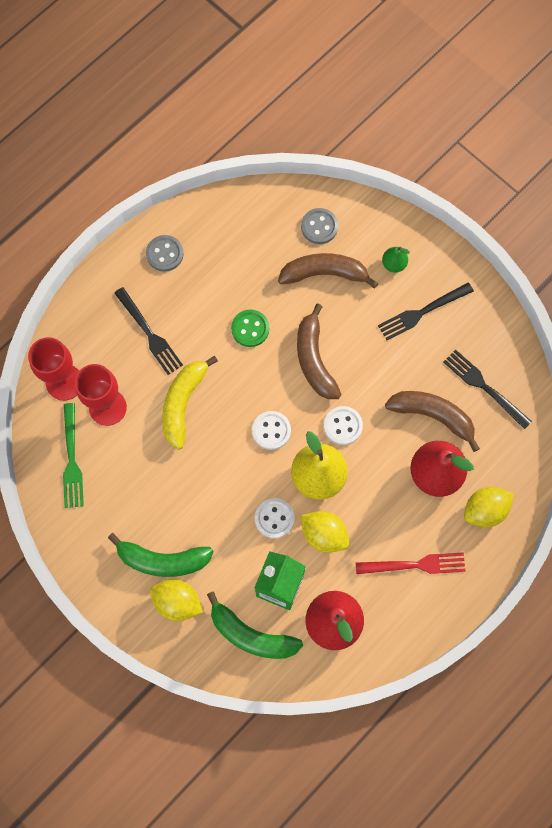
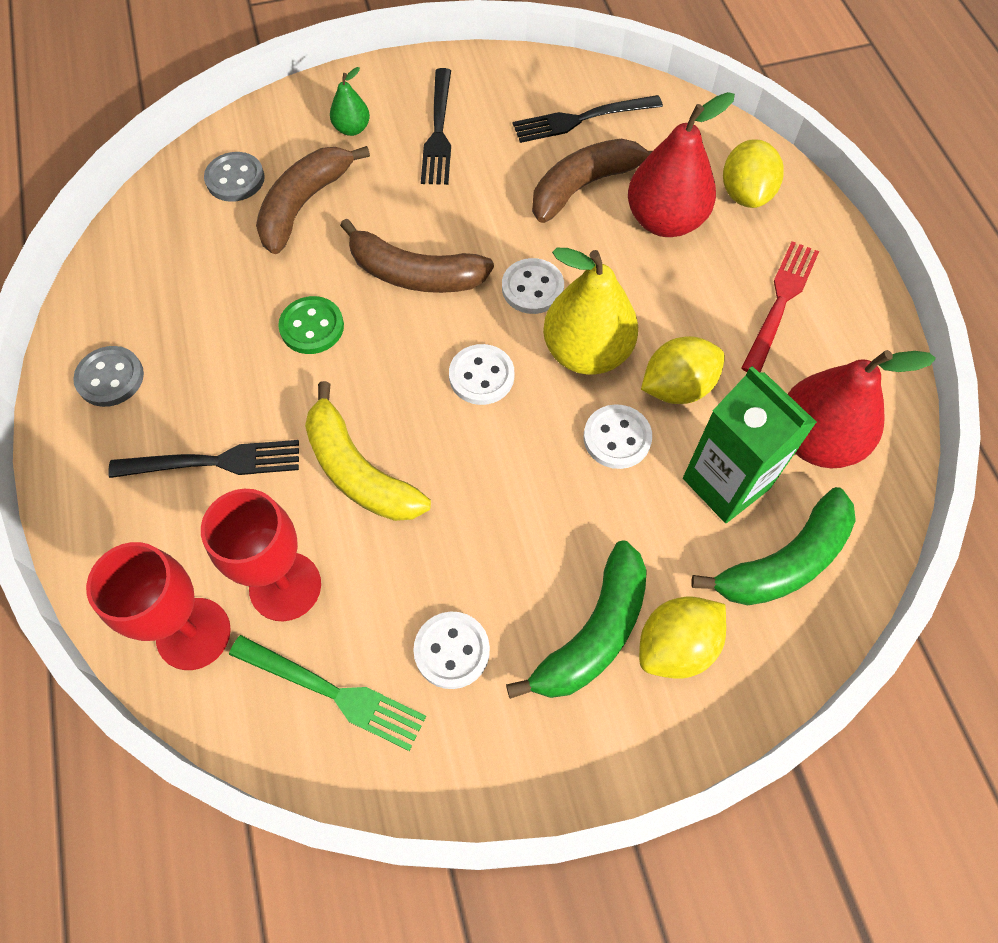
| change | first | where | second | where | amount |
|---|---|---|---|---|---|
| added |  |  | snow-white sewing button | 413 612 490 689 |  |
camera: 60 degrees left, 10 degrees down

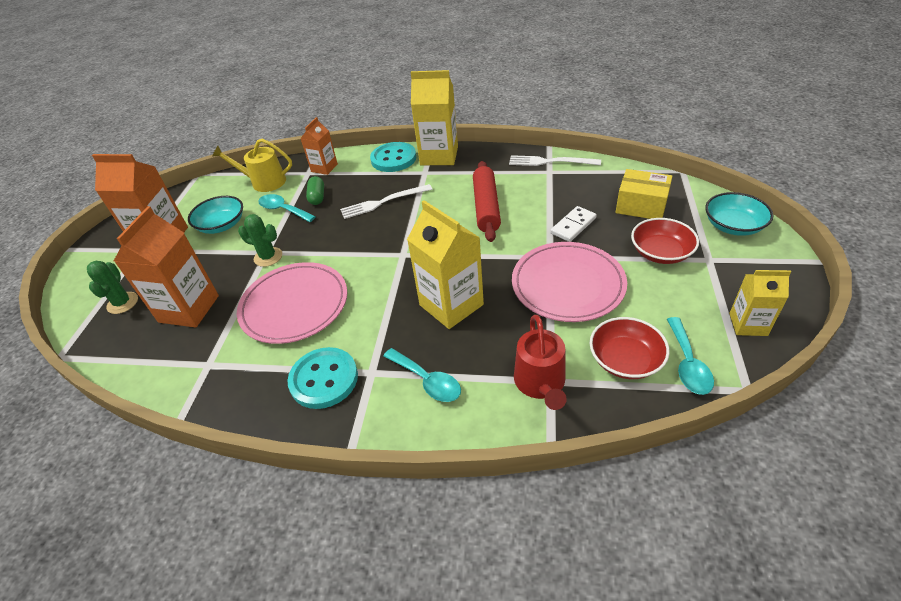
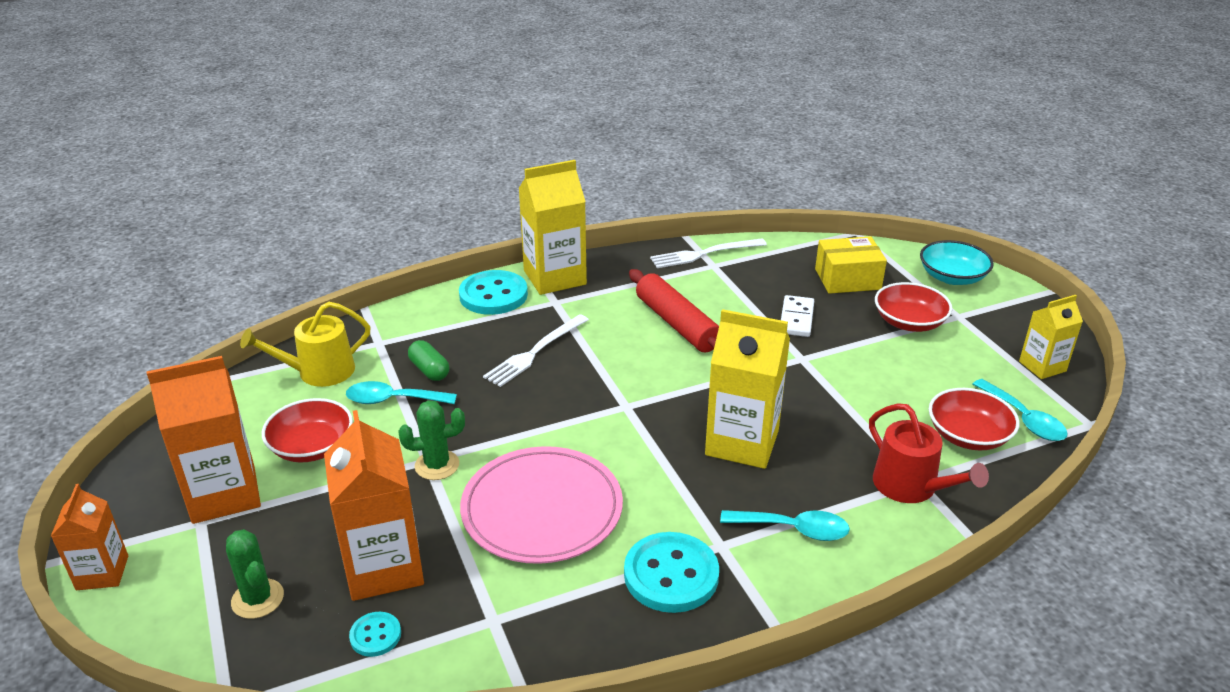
| change | first | where | second | where | amount |
|---|---|---|---|---|---|
| moved | bright orange carton | 300 117 338 175 |  | 51 484 128 590 |  |
| recoloured | aqua serving bowl | 188 196 243 234 | red serving bowl | 262 398 353 463 |  |
| added |  |  | aqua sewing button | 349 612 401 657 |  |
| removed | rose-pink plate | 512 242 627 322 |  |  |  |
camera: 35 degrees left, 10 degrees down

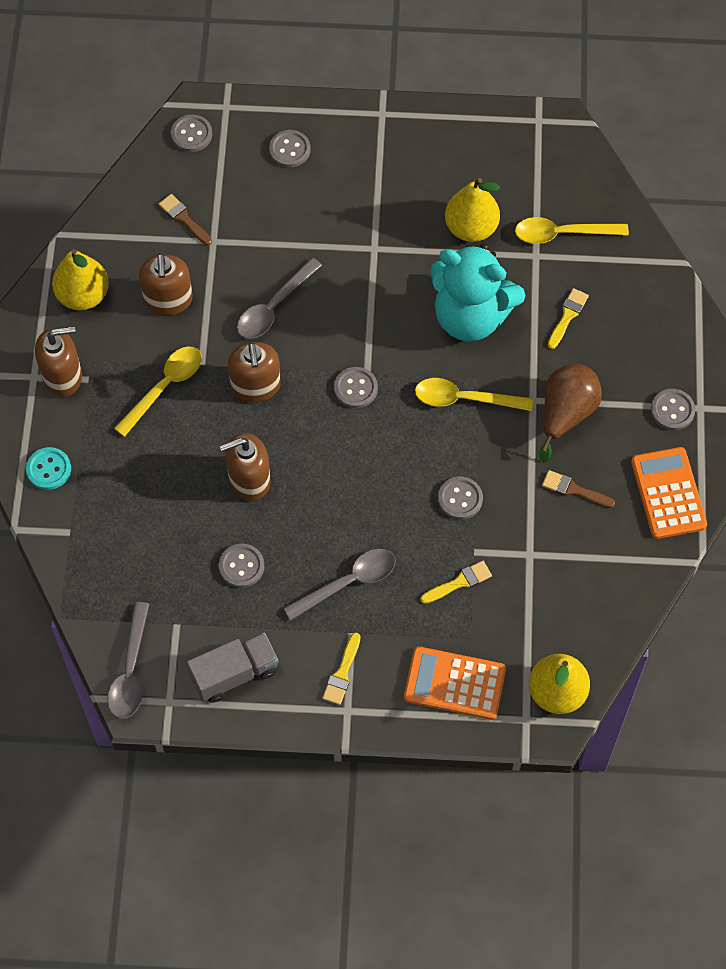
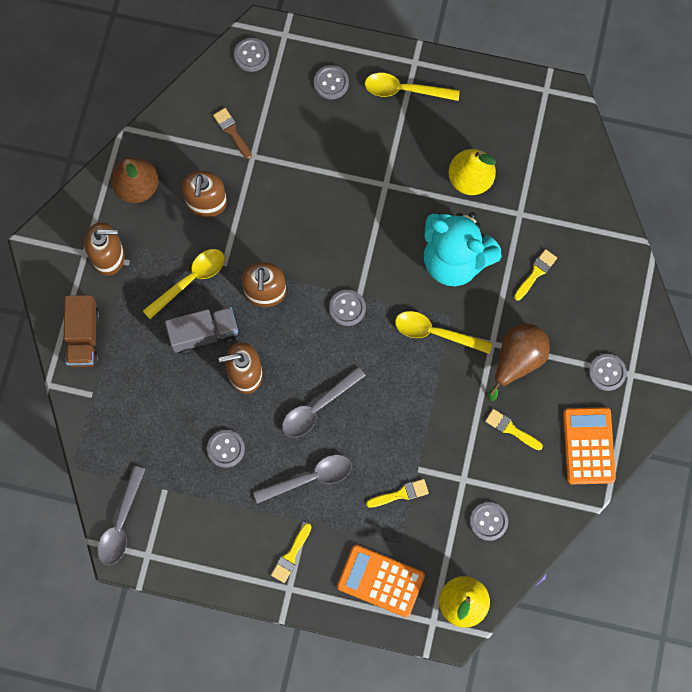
| change | first | where | second | where | amount |
|---|---|---|---|---|---|
| replaced | aqua sewing button | 26 447 71 490 | russet truck | 64 295 100 367 |  |
| recoloured | bright yellow toy pear | 52 249 109 310 | russet toy pear | 111 157 158 203 |  |
| moved | ash-grey truck | 186 633 278 703 |  | 165 307 238 354 |  |
| moved | ash-grey tablespoon | 237 258 322 339 |  | 282 367 366 437 |  |
| moved | bright yellow tablespoon | 515 217 629 244 |  | 365 73 460 101 |  |
| moved | ash-grey sewing button | 438 477 483 520 |  | 470 502 508 541 |  |
| recoloured | russet brush | 542 470 615 508 | bright yellow brush | 485 409 543 450 |  |
camera: 10 degrees right, 10 degrees up

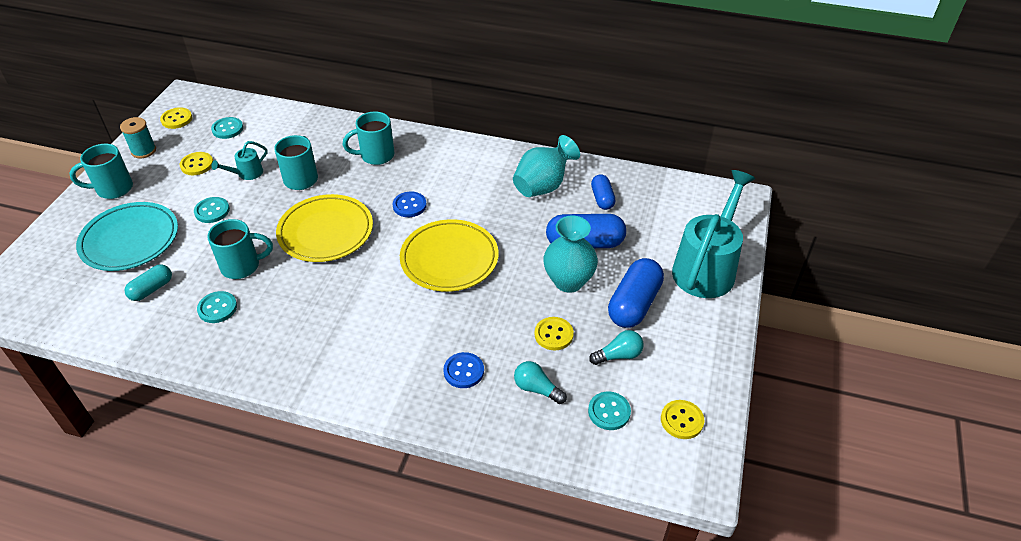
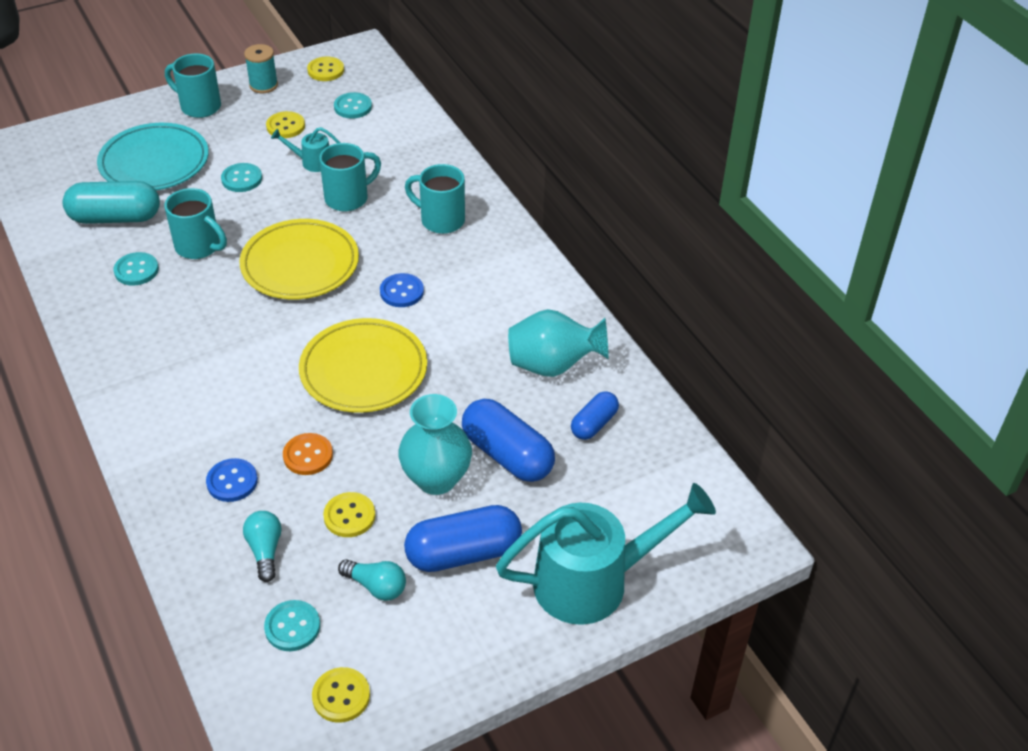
| change | first | where | second | where | amount |
|---|---|---|---|---|---|
| resized | aqua pill | 124 264 172 301 |  | 63 181 160 224 | x1.73 |
| added |  |  | bright orange sewing button | 283 433 333 475 |  |
camera: 45 degrees right, 0 degrees up

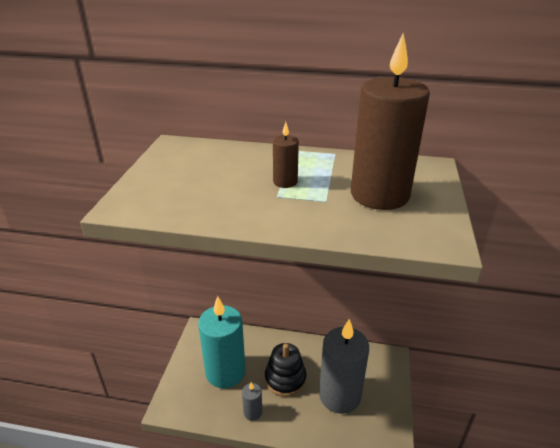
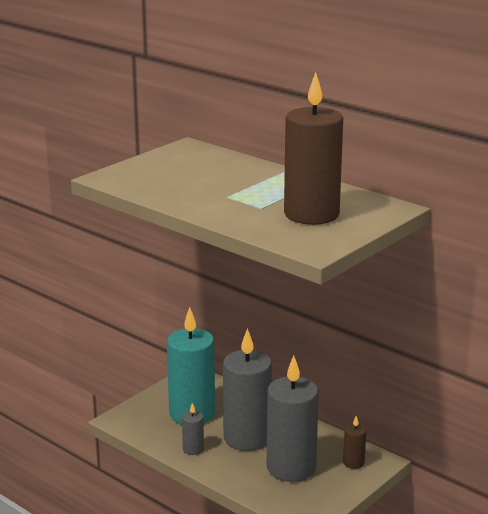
| change | first | where | second | where | amount |
|---|---|---|---|---|---|
| replaced | black stacking rings | 265 343 306 397 | ash-grey wax candle | 223 328 272 451 |  |
| moved | russet wax candle | 273 122 299 188 |  | 343 416 366 469 |  |
camera: 30 degrees right, 10 degrees down

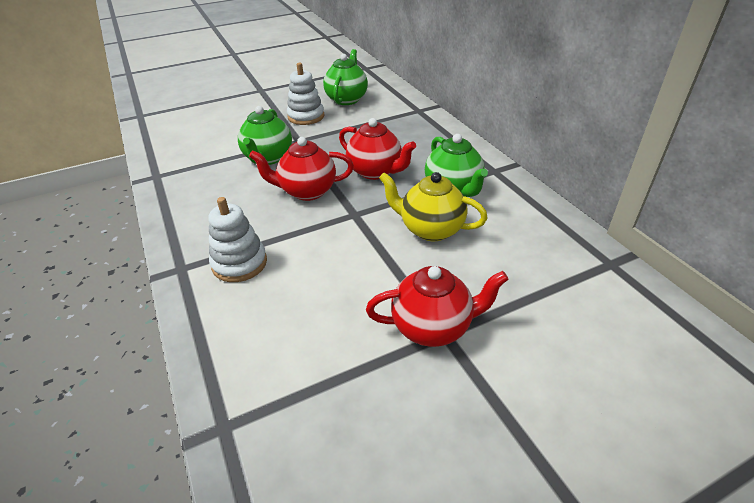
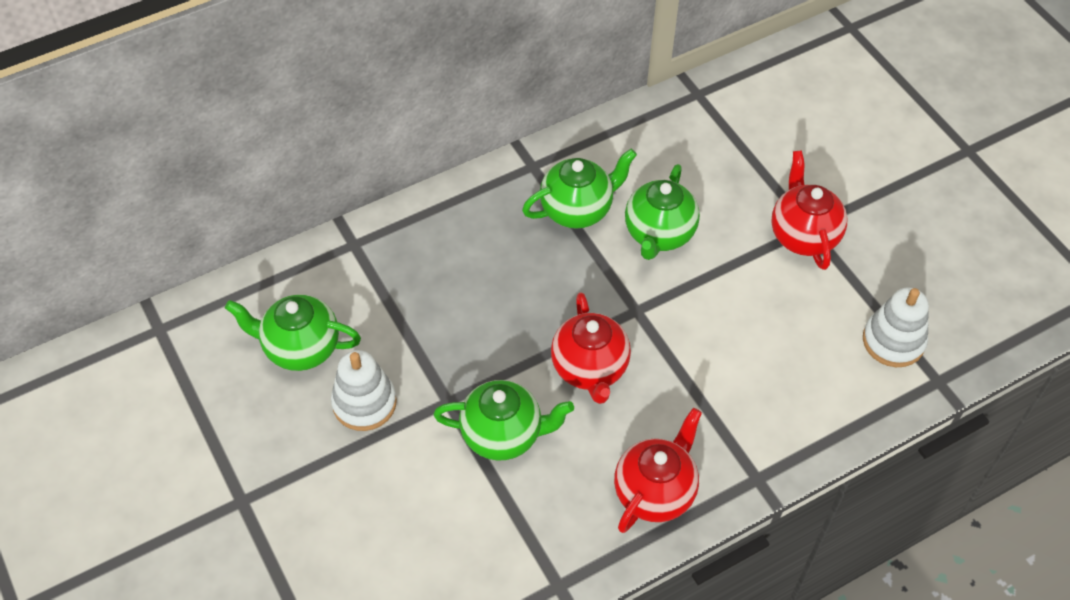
| change | first | where | second | where | amount |
|---|---|---|---|---|---|
| moved | red tea pot | 339 118 416 180 |  | 614 408 702 533 |  |
| recoloured | bright yellow tea pot | 379 172 488 241 | green tea pot | 625 164 700 260 |  |
| moved | snow-white stacking rings | 208 197 267 282 |  | 863 287 929 367 |  |
camera: 95 degrees left, 15 degrees up

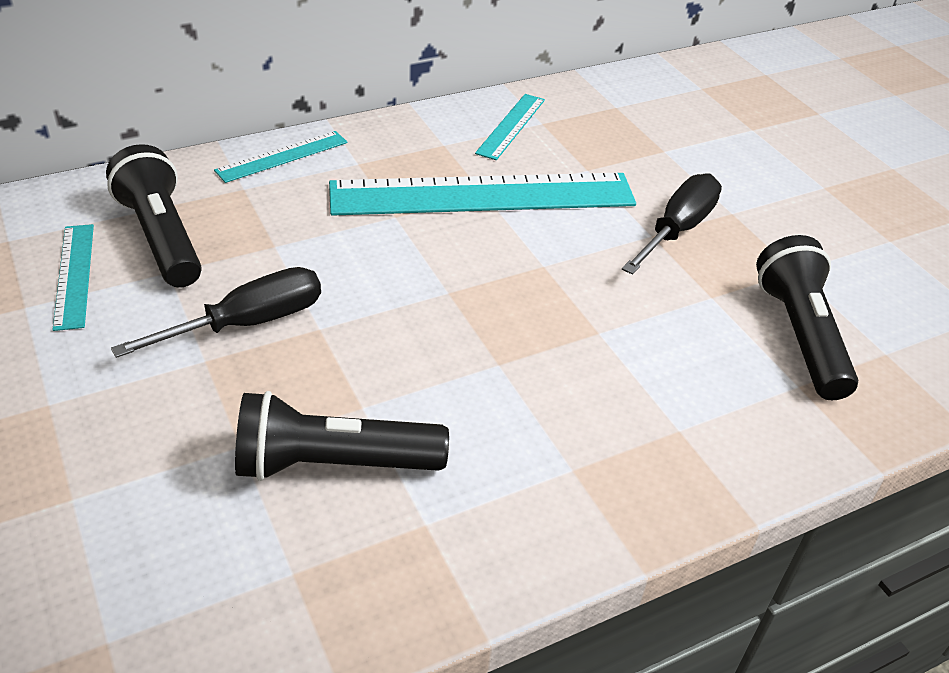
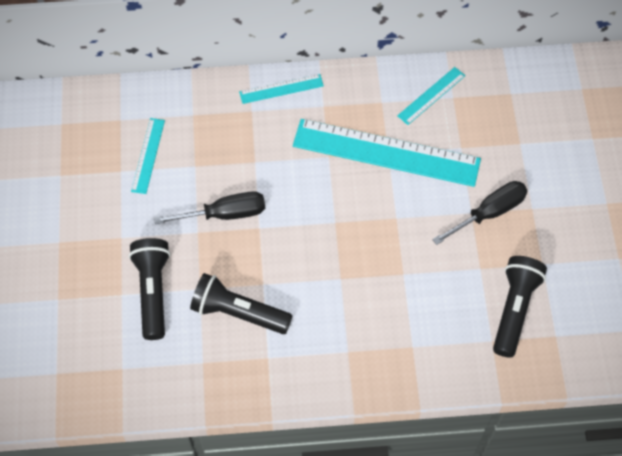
| change | first | where | second | where | amount |
|---|---|---|---|---|---|
| moved | black flashlight | 106 144 202 288 |  | 129 238 170 340 |  |
camera: 25 degrees right, 20 degrees up

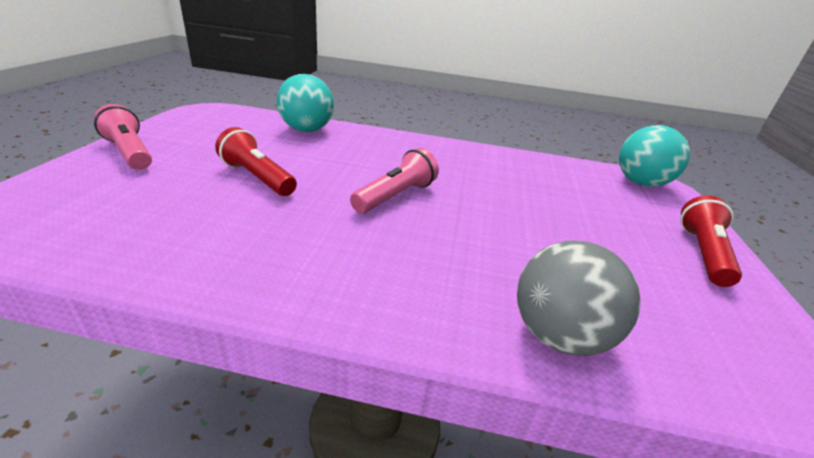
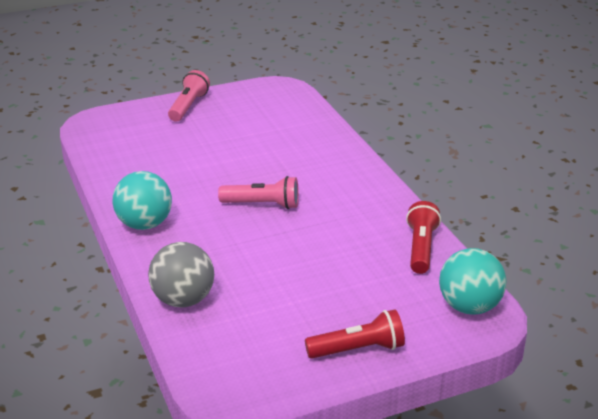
| change | first | where | second | where | amount |
|---|---|---|---|---|---|
| moved | aqua sphere | 277 74 334 132 |  | 113 171 172 230 |  |
| moved | red flashlight | 215 127 297 196 |  | 406 201 441 274 |  |
camera: 60 degrees right, 0 degrees up

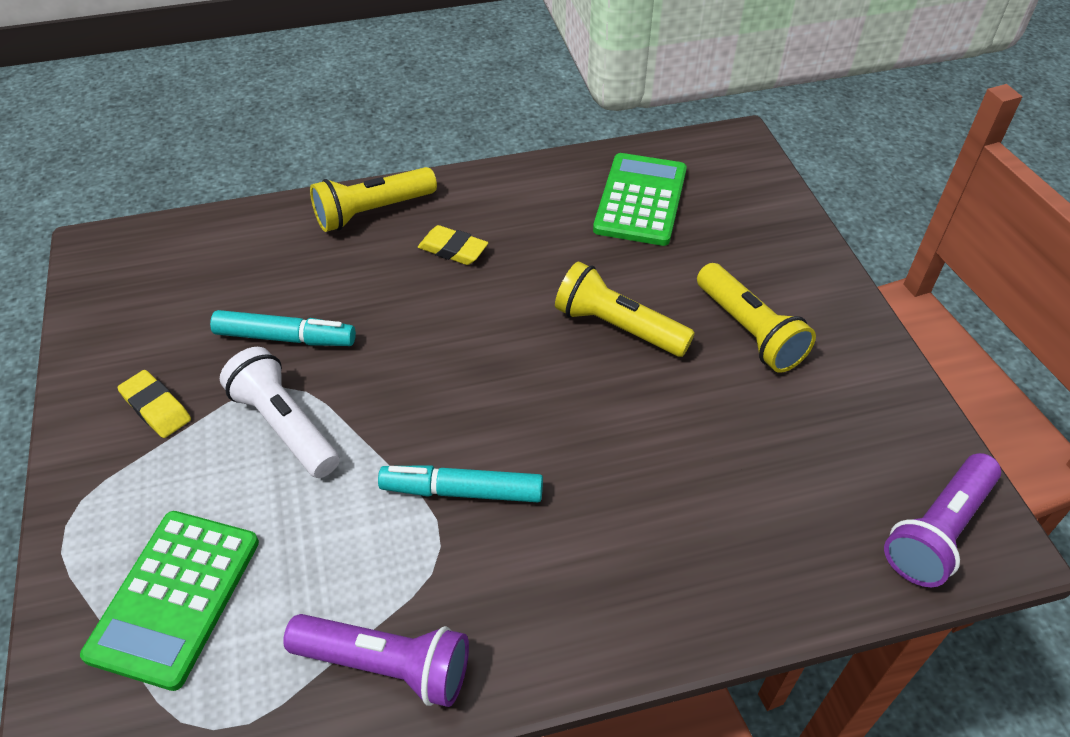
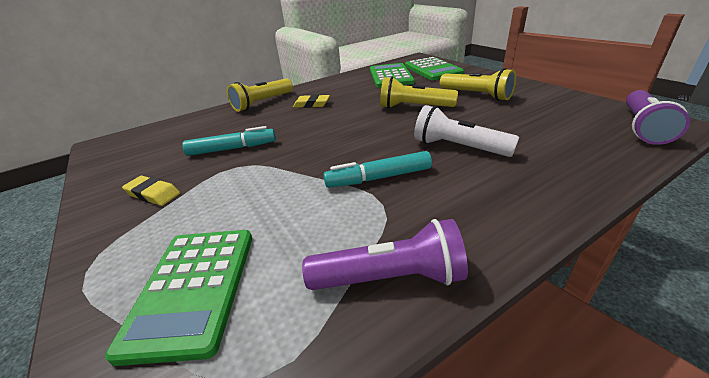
| change | first | where | second | where | amount |
|---|---|---|---|---|---|
| added |  |  | green pocket calculator | 405 57 464 80 |  |
| moved | snow-white flashlight | 220 347 340 478 |  | 414 105 519 157 |  |
camera: 15 degrees left, 15 degrees down

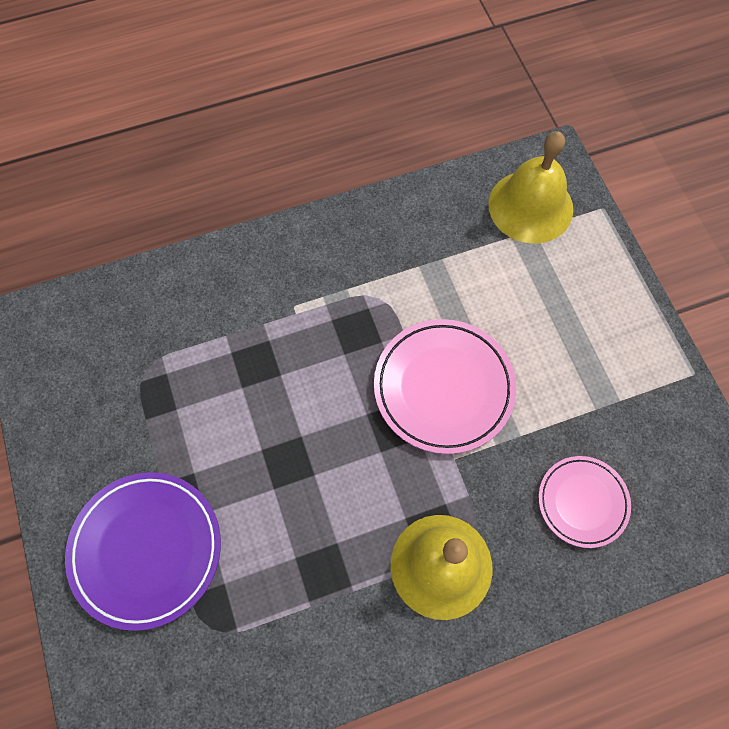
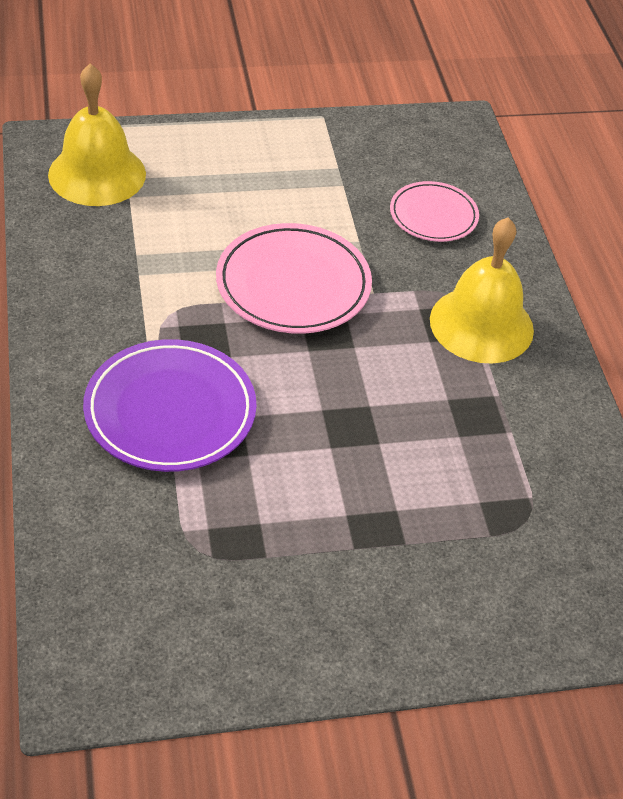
| change | first | where | second | where | amount |
|---|---|---|---|---|---|
| moved | royal purple plate | 65 472 221 631 |  | 83 339 257 472 |  |
camera: 85 degrees left, 20 degrees down

